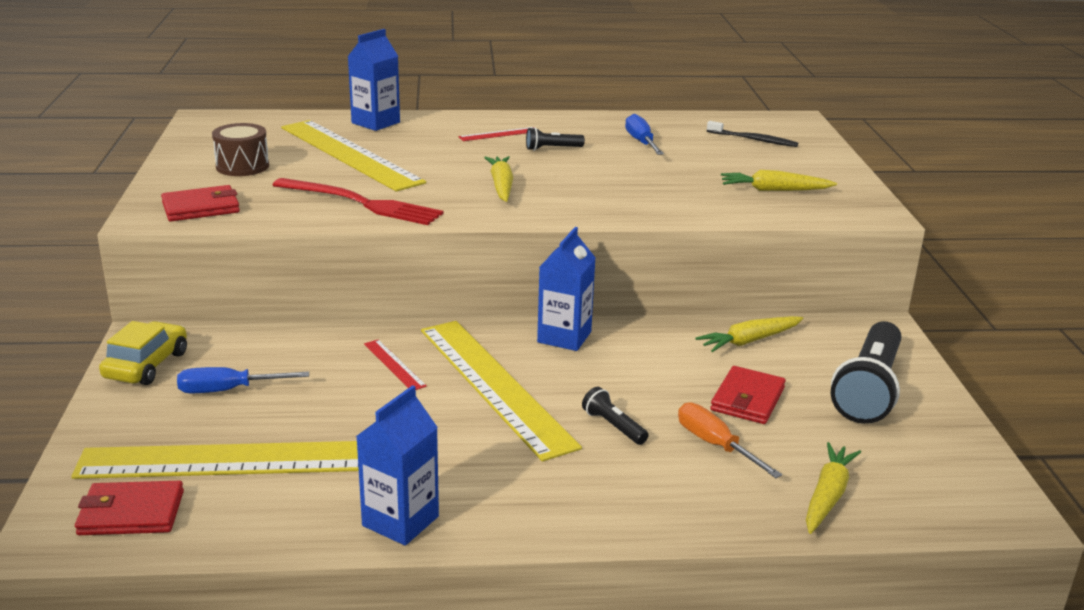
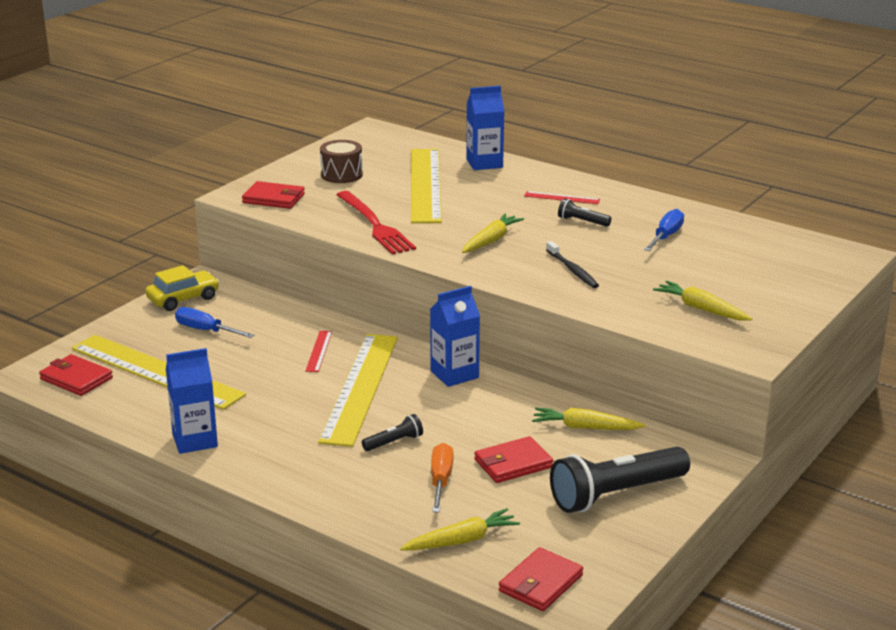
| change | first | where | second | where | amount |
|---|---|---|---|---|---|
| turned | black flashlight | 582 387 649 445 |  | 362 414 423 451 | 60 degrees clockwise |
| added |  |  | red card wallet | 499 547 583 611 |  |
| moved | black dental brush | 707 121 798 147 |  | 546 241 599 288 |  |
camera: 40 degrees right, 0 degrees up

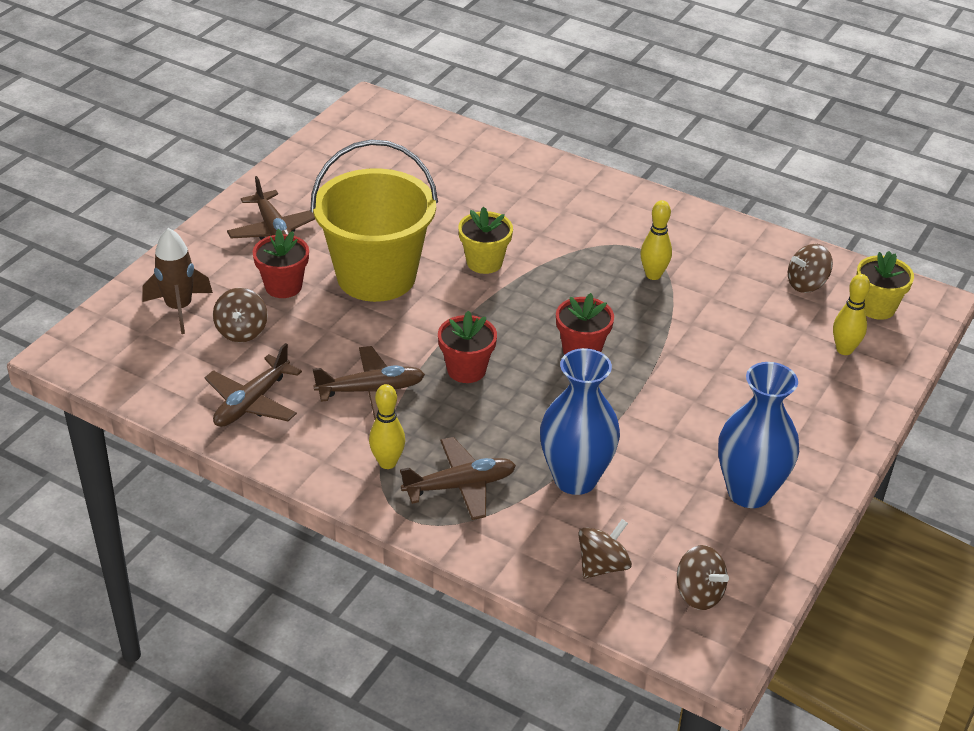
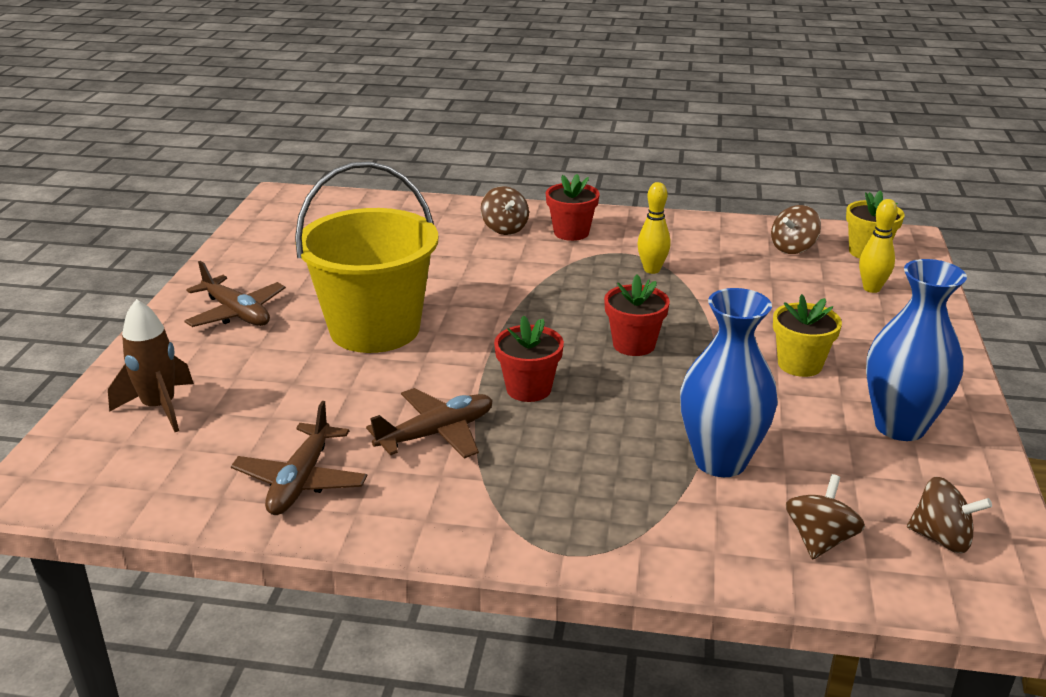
| change | first | where | second | where | amount |
|---|---|---|---|---|---|
| moved | russet spinning top | 213 288 268 342 |  | 481 186 529 235 |  |
| moved | red potted plant | 253 229 309 298 |  | 546 174 600 241 |  |
| moved | bright yellow potted plant | 458 207 513 274 |  | 773 294 842 377 |  |
| removed | bright yellow tenpin | 369 384 405 469 |  |  |  |
| removed | russet plane | 400 437 516 520 |  |  |  |
camera: 20 degrees left, 10 degrees down

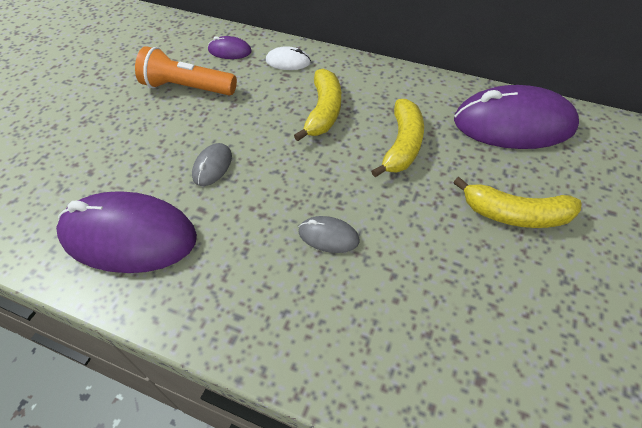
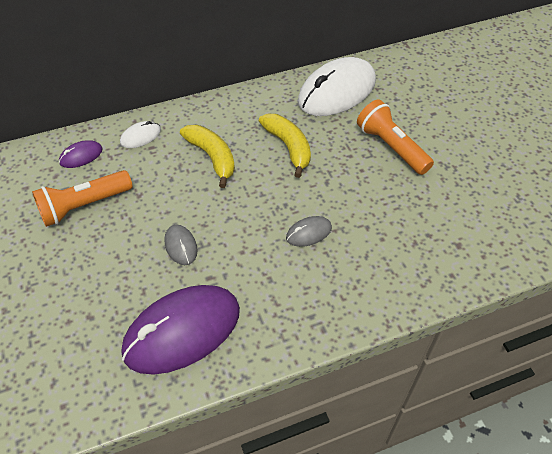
| change | first | where | second | where | amount |
|---|---|---|---|---|---|
| recoloured | royal purple computer mouse | 454 85 579 149 | snow-white computer mouse | 298 57 376 116 |  |
| replaced | bright yellow banana | 453 177 582 228 | bright orange flashlight | 357 99 434 175 |  |
camera: 45 degrees left, 0 degrees up

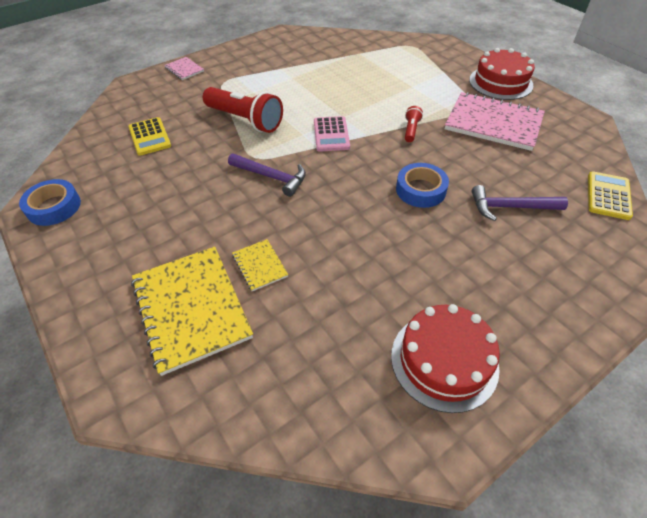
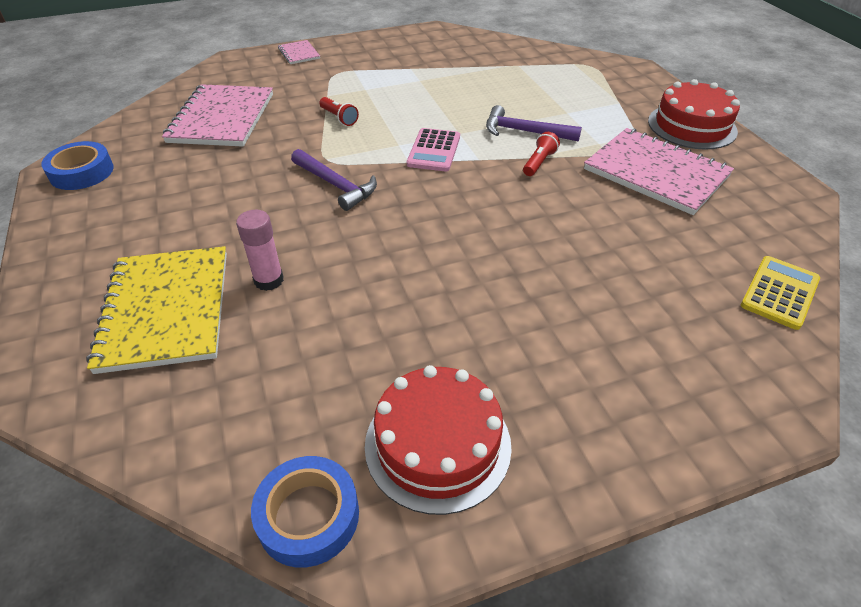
| change | first | where | second | where | amount |
|---|---|---|---|---|---|
| replaced | bright yellow pocket calculator | 128 117 171 156 | rose-pink notebook | 162 84 273 147 |  |
| replaced | bright yellow notebook | 232 239 288 291 | rose-pink glue stick | 236 210 284 291 |  |
| moved | royal blue sticky tape | 396 163 449 208 |  | 251 456 359 568 |  |
| resized | red flashlight | 203 87 283 133 |  | 320 97 359 126 | x0.46 |
| moved | royal purple claw hammer | 471 185 568 221 |  | 486 105 582 142 |  |
camera: 15 degrees right, 5 degrees down

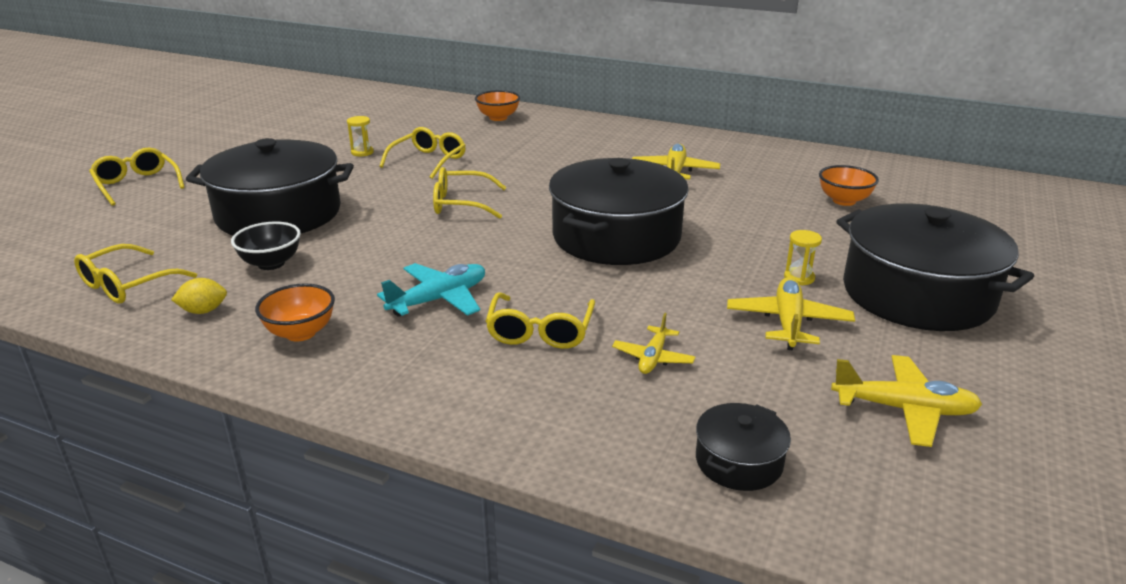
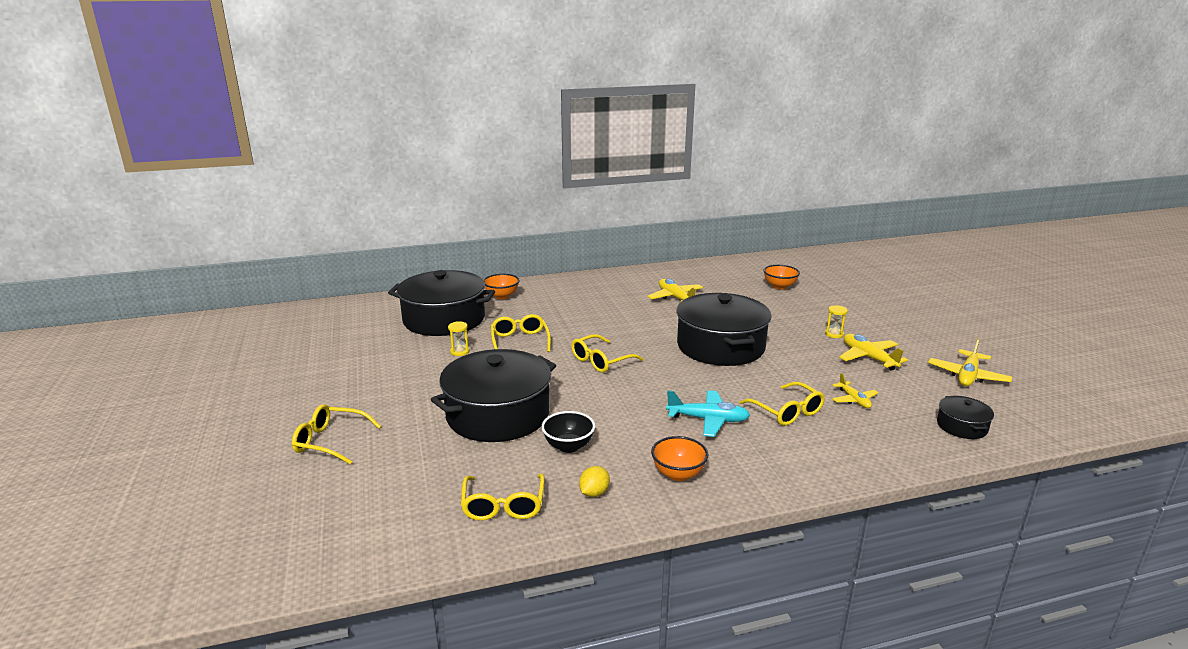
| change | first | where | second | where | amount |
|---|---|---|---|---|---|
| moved | black stockpot | 836 203 1034 331 |  | 388 270 495 336 |  |
| turned | aqua plane | 377 263 485 317 |  | 666 390 750 437 | 90 degrees clockwise |
| turned | bright yellow plane | 831 355 982 447 |  | 928 338 1012 386 | 150 degrees clockwise |
camera: 40 degrees left, 5 degrees down

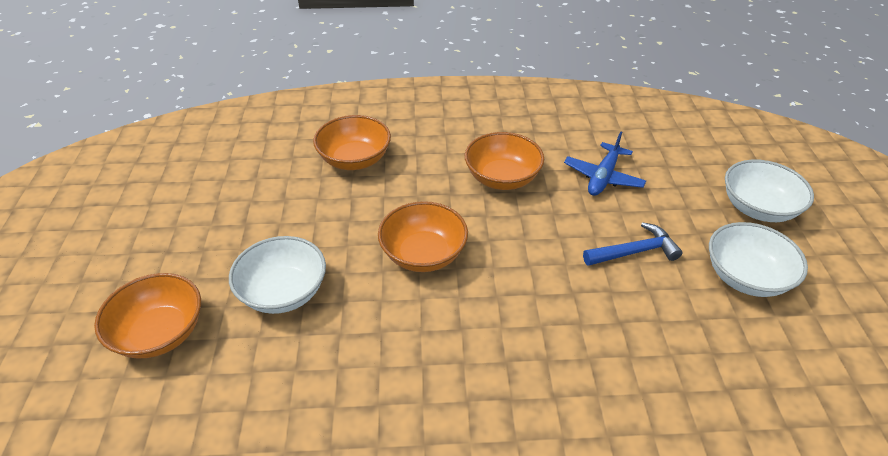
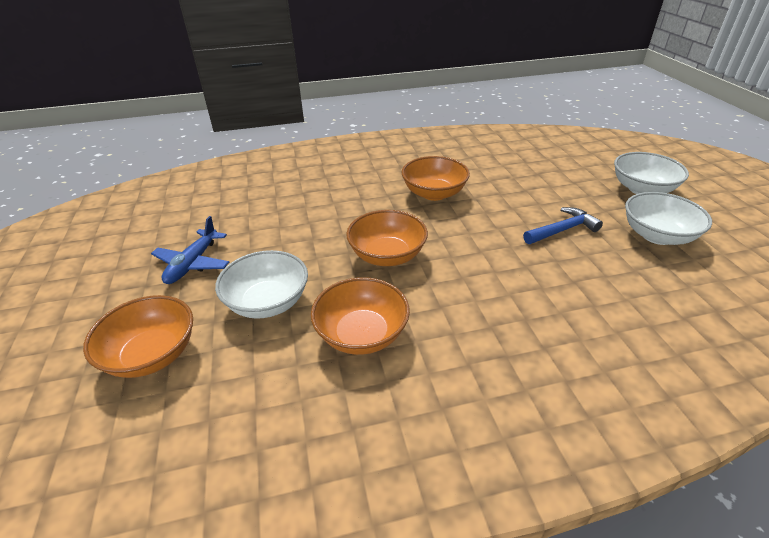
| change | first | where | second | where | amount |
|---|---|---|---|---|---|
| moved | royal blue plane | 564 131 646 196 |  | 151 216 229 284 |  |
| moved | bright orange serving bowl | 313 115 391 170 |  | 311 277 410 355 |  |
camera: 10 degrees left, 5 degrees down

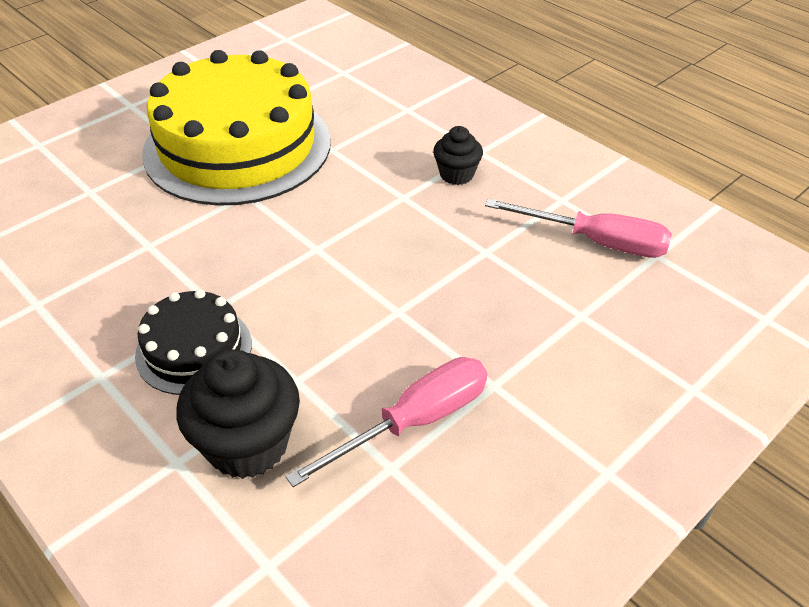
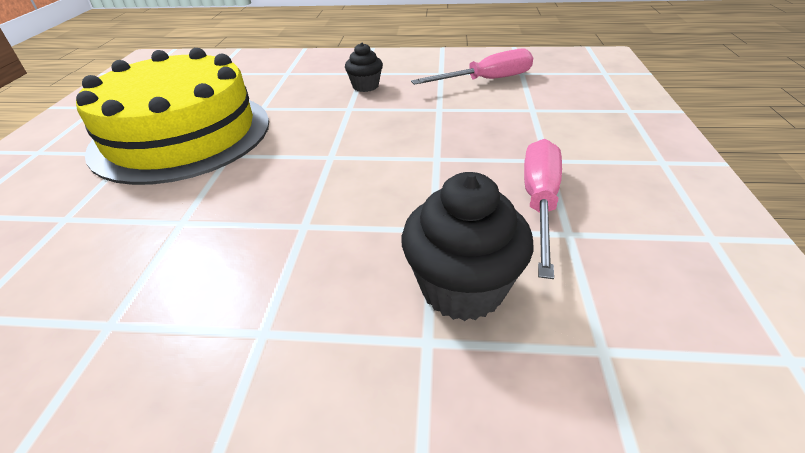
| change | first | where | second | where | amount |
|---|---|---|---|---|---|
| removed | black gateau | 135 289 252 395 |  |  |  |
camera: 40 degrees left, 5 degrees down

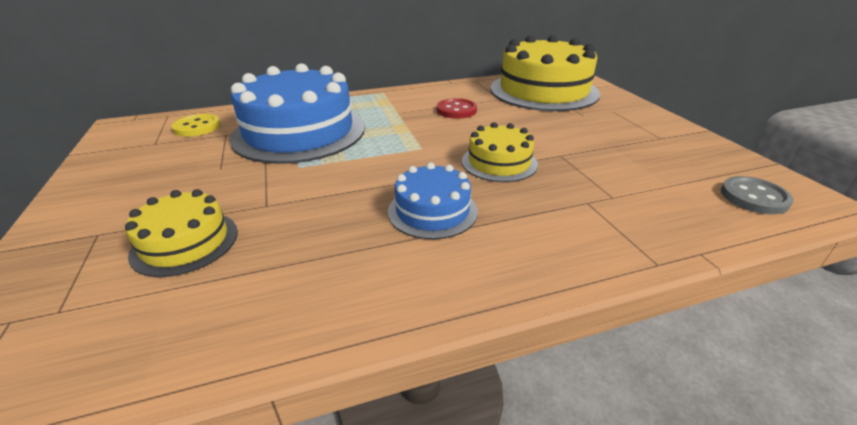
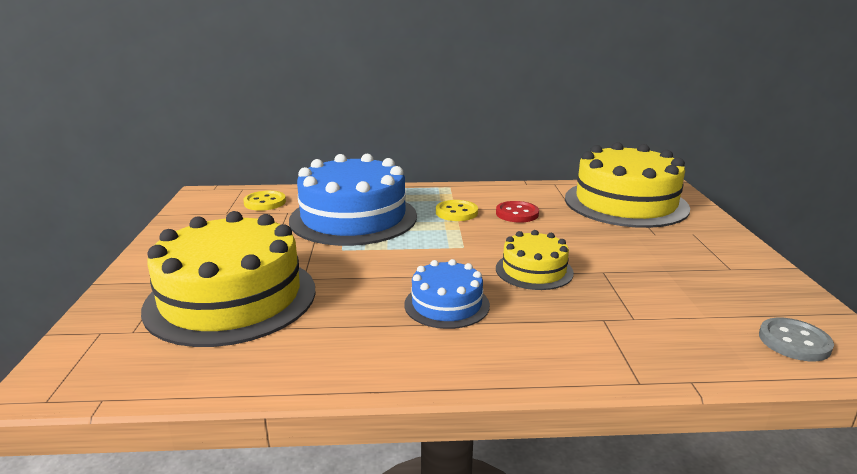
| change | first | where | second | where | amount |
|---|---|---|---|---|---|
| resized | bright yellow gateau | 125 189 238 277 |  | 141 211 316 347 | x1.98 |
| added |  |  | bright yellow sewing button | 436 200 478 221 |  |
camera: 15 degrees right, 10 degrees down

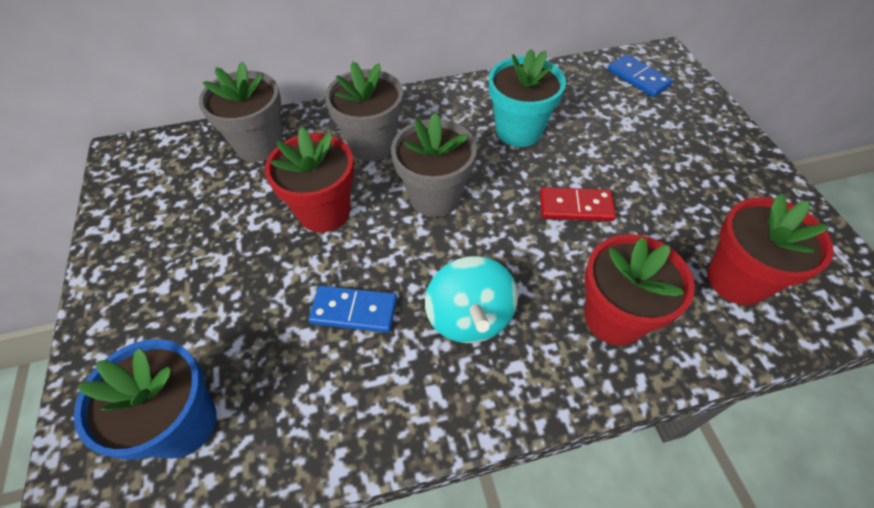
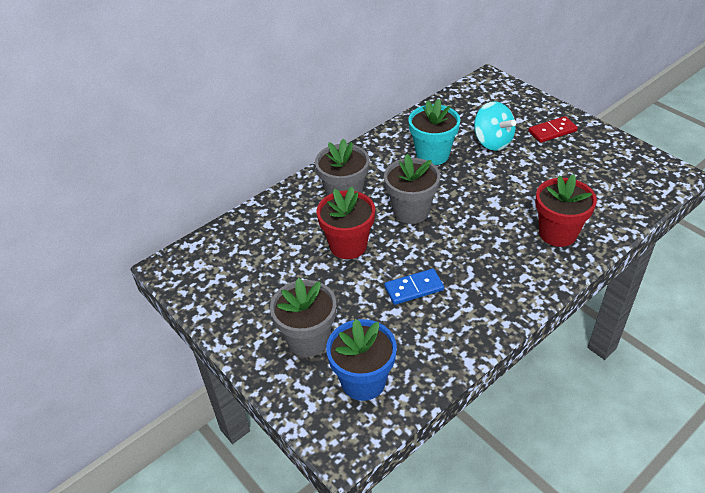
| change | first | where | second | where | amount |
|---|---|---|---|---|---|
| moved | ash-grey potted plant | 199 62 283 162 |  | 270 278 336 357 |  |
| moved | aqua spinning top | 425 256 518 343 |  | 474 101 516 151 |  |
| moved | red domino piece | 540 187 616 221 |  | 528 116 578 143 |  |
| removed | royal blue domino piece | 608 54 673 97 |  |  |  |
| removed | red potted plant | 707 194 834 305 |  |  |  |
camera: 25 degrees left, 10 degrees down

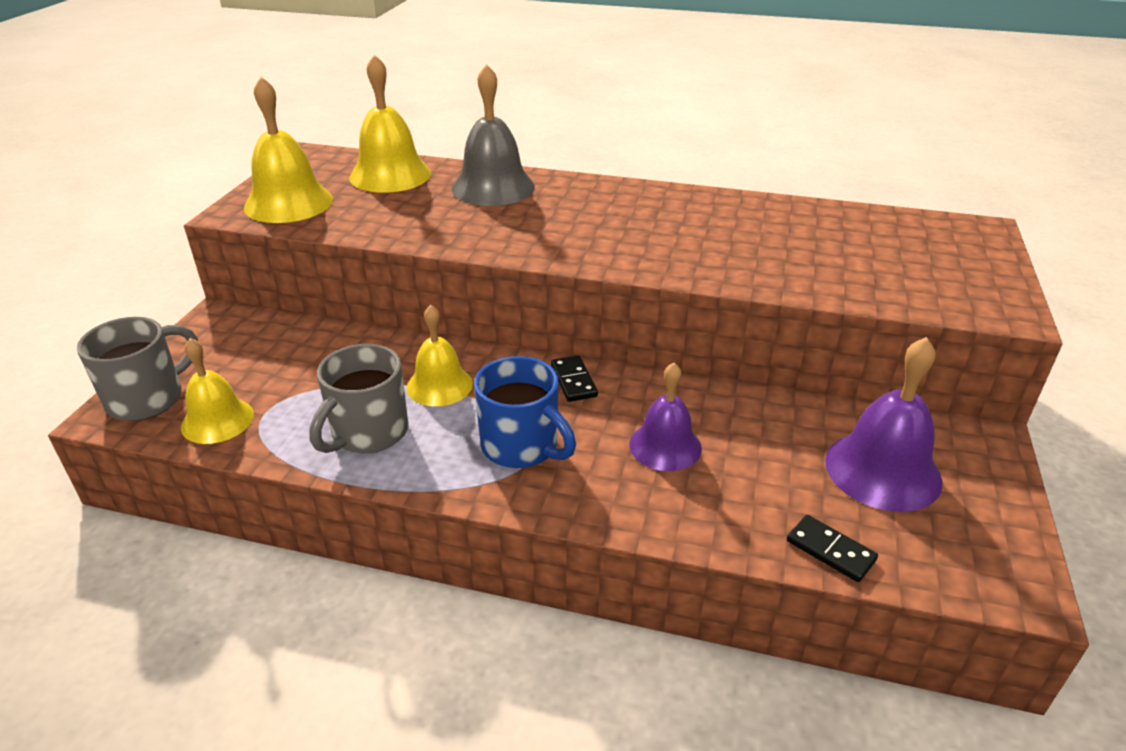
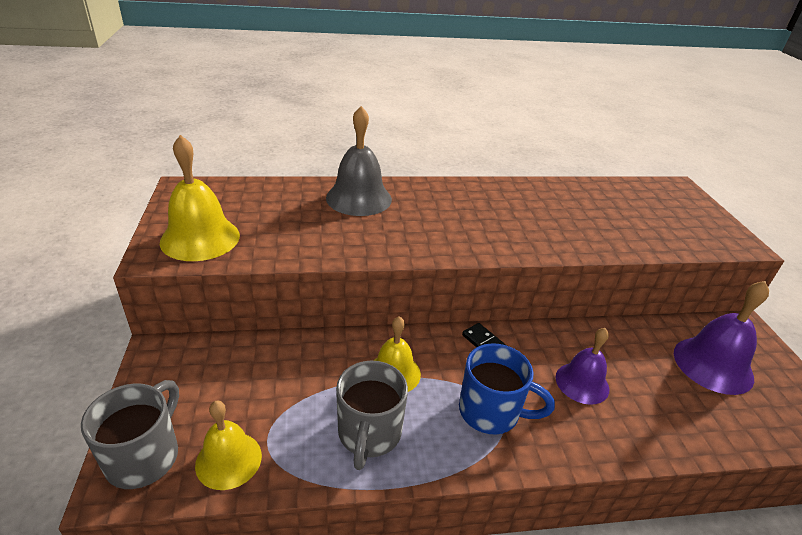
| change | first | where | second | where | amount |
|---|---|---|---|---|---|
| removed | bright yellow school bell | 349 54 431 193 |  |  |  |
| removed | black domino piece | 787 515 878 582 |  |  |  |
camera: 25 degrees left, 0 degrees up

